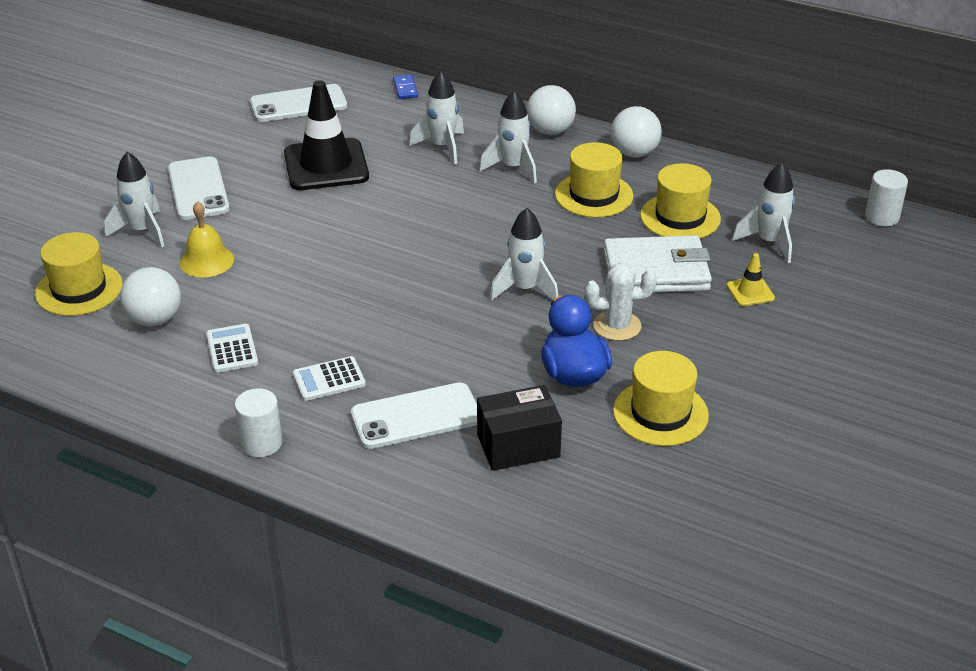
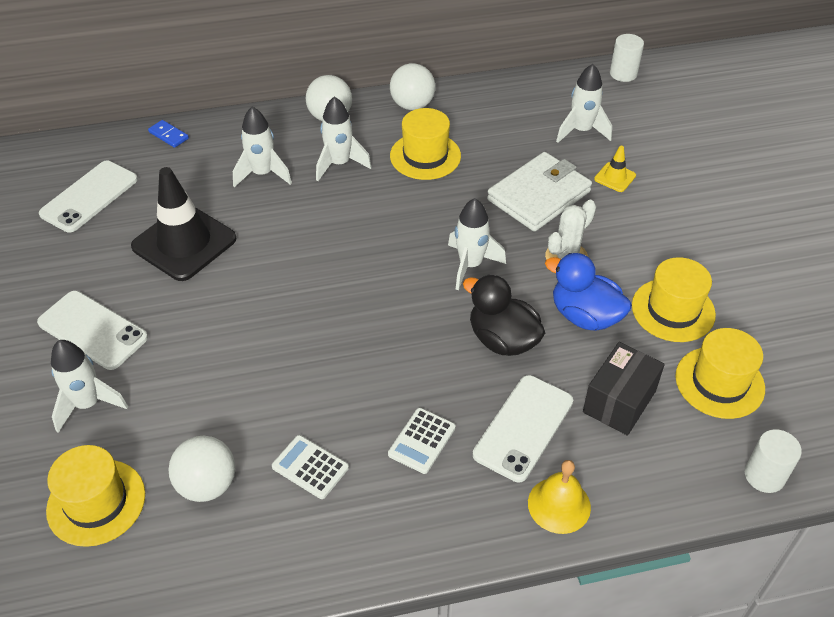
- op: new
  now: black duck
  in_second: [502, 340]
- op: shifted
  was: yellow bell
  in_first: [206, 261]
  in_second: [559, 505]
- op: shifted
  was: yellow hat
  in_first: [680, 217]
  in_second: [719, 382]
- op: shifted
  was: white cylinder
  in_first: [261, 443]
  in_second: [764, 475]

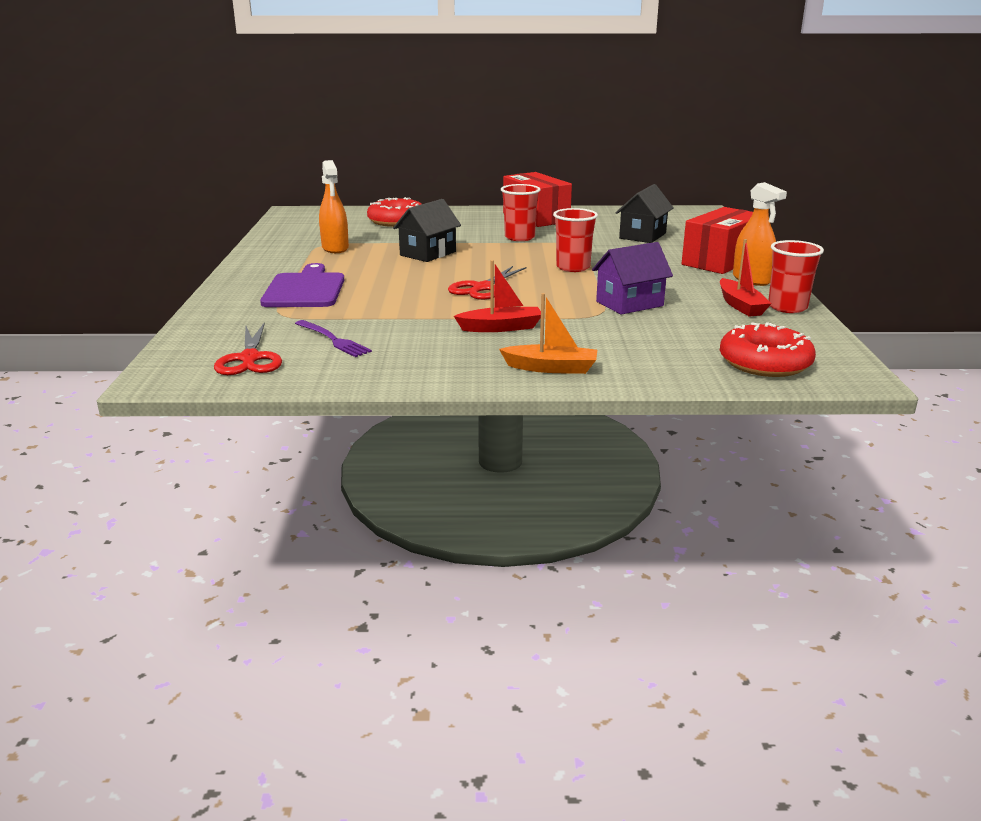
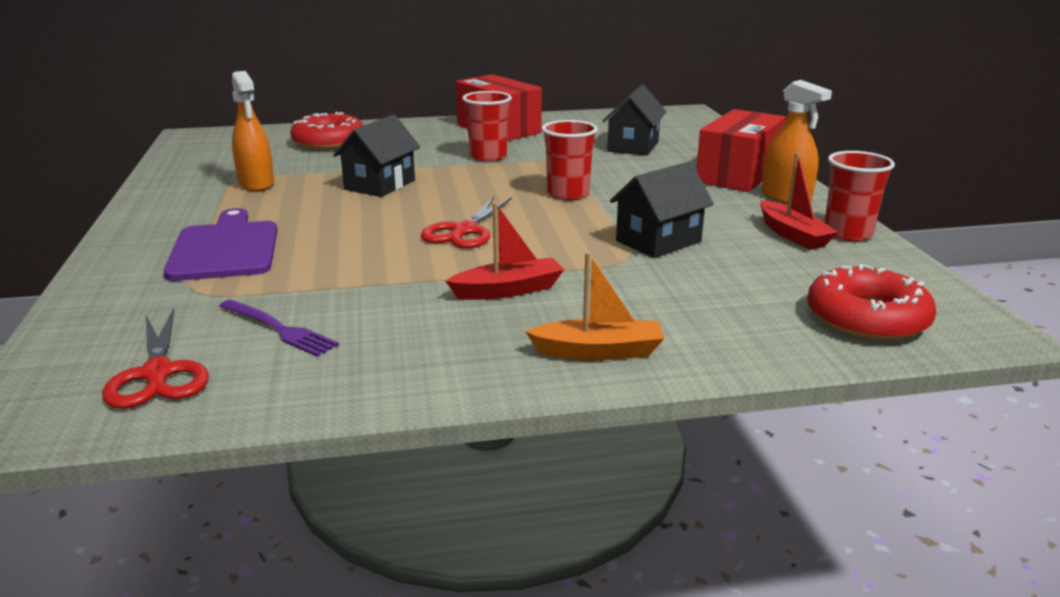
- op: repainted
  was: purple house
  now: black house
  in_first: [629, 304]
  in_second: [658, 241]

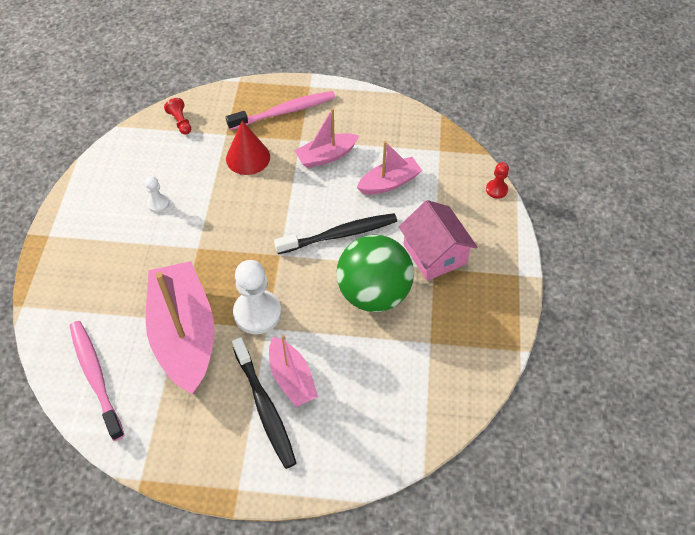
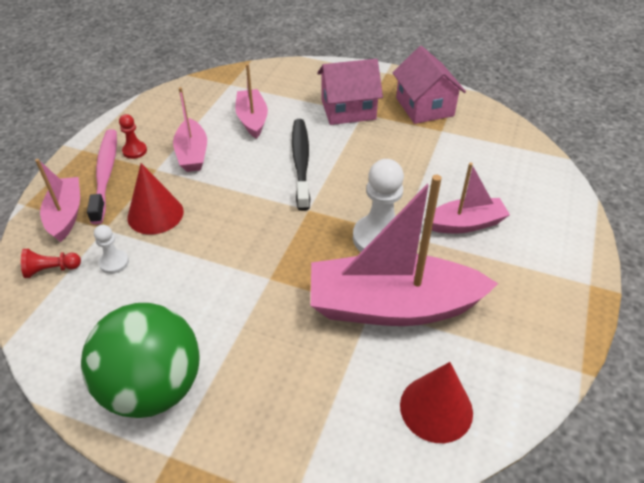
- op: new
  now: pink boat
  in_second: [66, 215]
- op: shifted
  was: green ball
  in_first: [374, 293]
  in_second: [153, 387]
- op: shifted
  was: white pawn
  in_first: [158, 203]
  in_second: [114, 263]
- op: shifted
  was: red pawn
  in_first: [496, 190]
  in_second: [135, 151]
- op: new
  now: pink house
  in_second: [424, 107]
- op: swapped
  was: pink toothbrush
  now: red cone
  in_first: [95, 377]
  in_second: [436, 408]
- op: gone
  was: black toothbrush
  in_first: [265, 407]

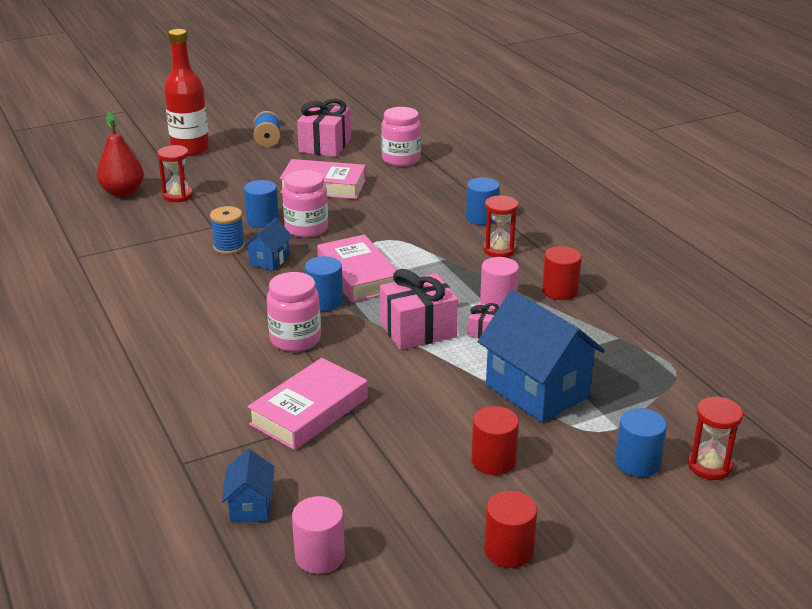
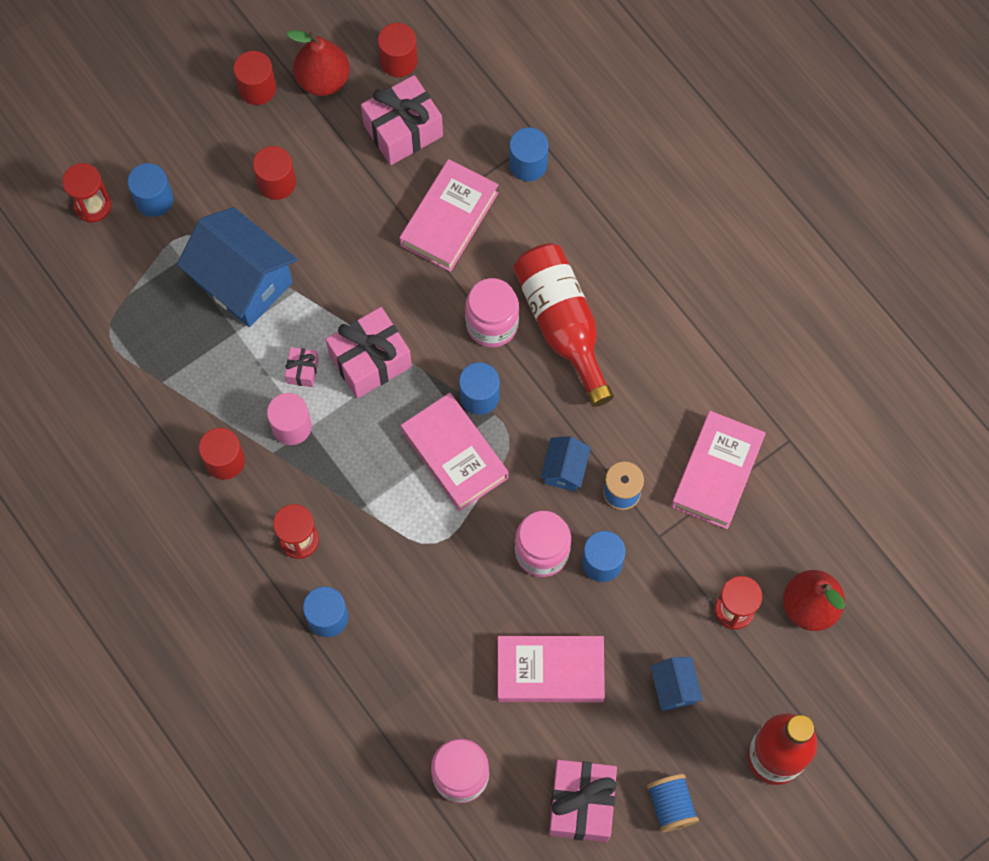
- op: new
  now: red pear
  in_second: [323, 80]
- op: new
  now: pink gift
  in_second: [403, 130]
- op: repainted
  was: pink cylinder
  now: red cylinder
  in_first: [320, 556]
  in_second: [398, 61]
- op: new
  now: blue cylinder
  in_second: [528, 164]
- op: new
  now: red bottle
  in_second: [562, 324]
- op: shifted
  was: blue house
  in_first: [250, 506]
  in_second: [674, 688]
- op: new
  now: pink book
  in_second: [716, 472]

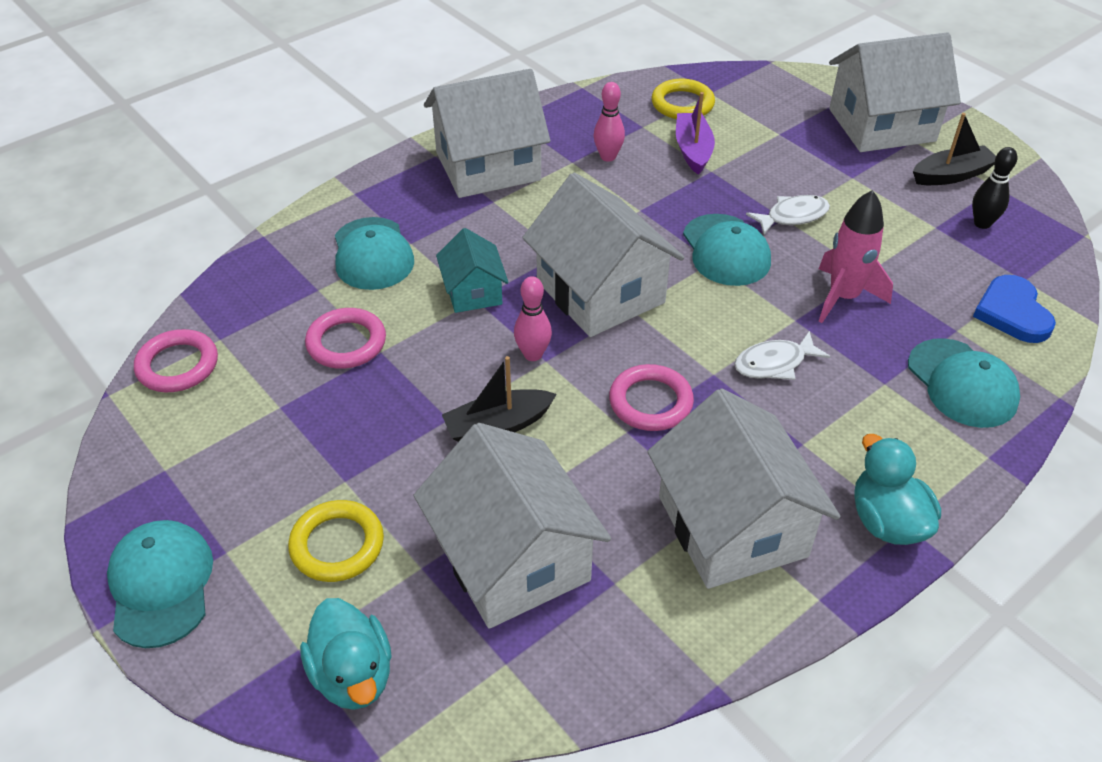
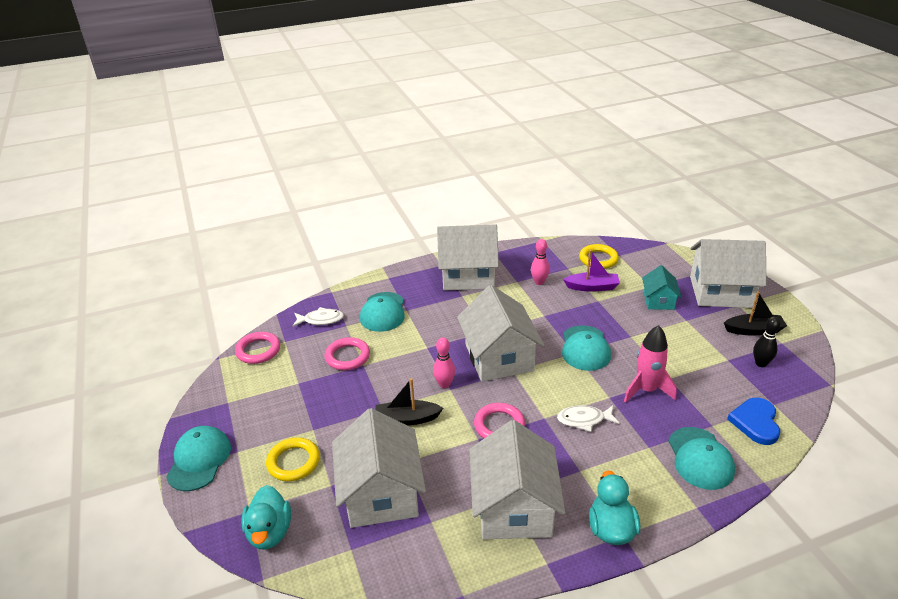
- op: shifted
  was: white fish
  in_first: [792, 216]
  in_second: [321, 320]
- op: rotated
  was: purple boat
  in_first: [693, 150]
  in_second: [592, 287]
  clockwise: 75
- op: shifted
  was: turquoise house
  in_first: [473, 292]
  in_second: [658, 301]

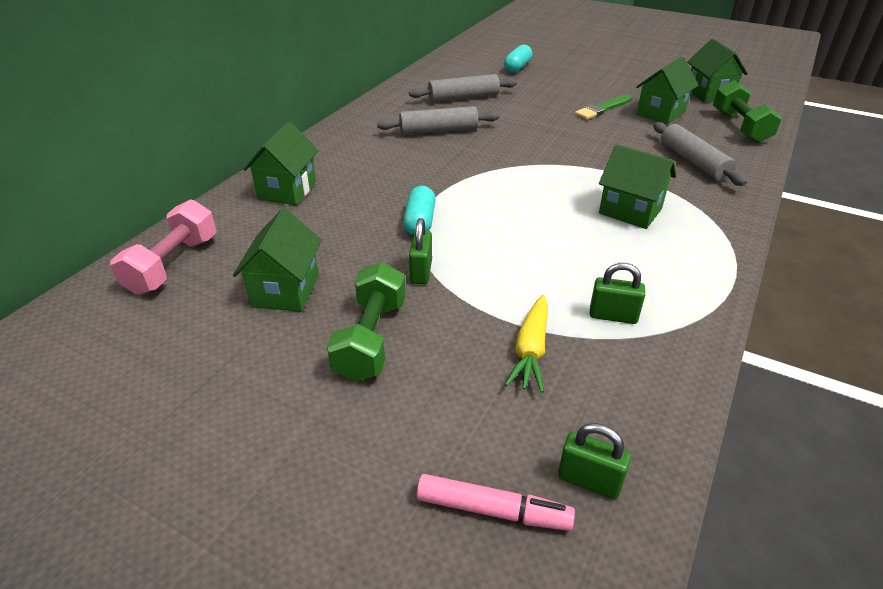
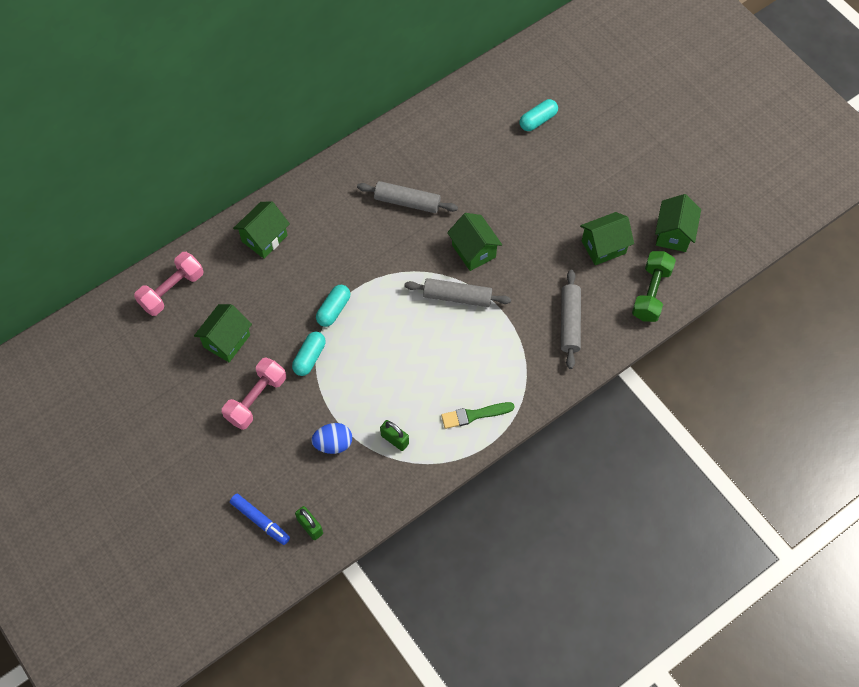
- op: repainted
  was: green dumbbell
  now: pink dumbbell
  in_first: [371, 339]
  in_second: [256, 399]
- op: repainted
  was: pink marker
  now: blue marker
  in_first: [493, 510]
  in_second: [260, 521]
- op: swapped
  was: green padlock
  now: turquoise capsule
  in_first: [421, 271]
  in_second: [309, 357]
- op: swapped
  was: yellow carrot
  now: blue egg
  in_first: [530, 351]
  in_second: [333, 443]
- op: shifted
  was: grey rolling pin
  in_first: [463, 97]
  in_second: [457, 297]
- op: shifted
  was: green brush
  in_first: [602, 109]
  in_second: [474, 415]
- op: shifted
  was: green house
  in_first: [630, 211]
  in_second: [473, 251]

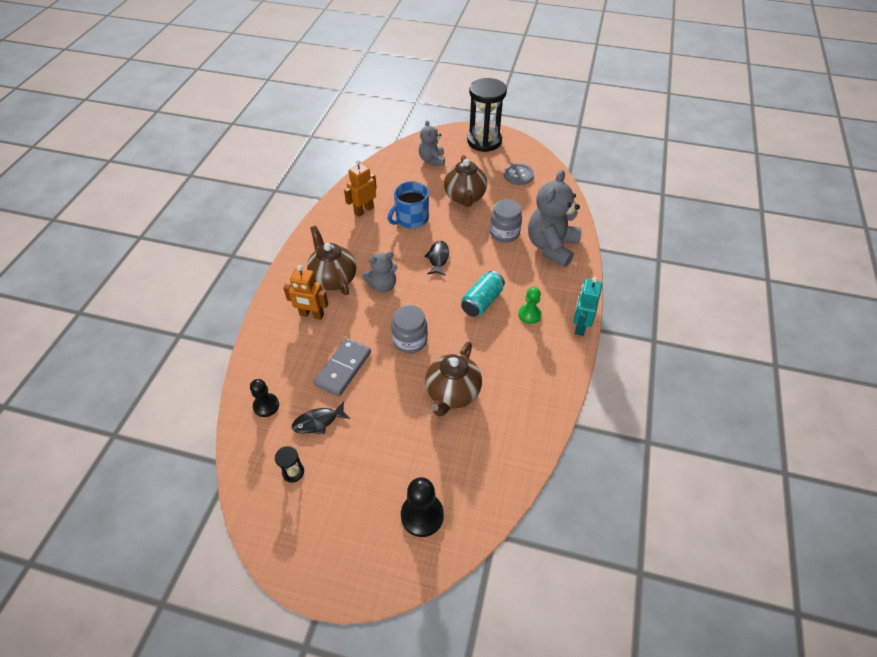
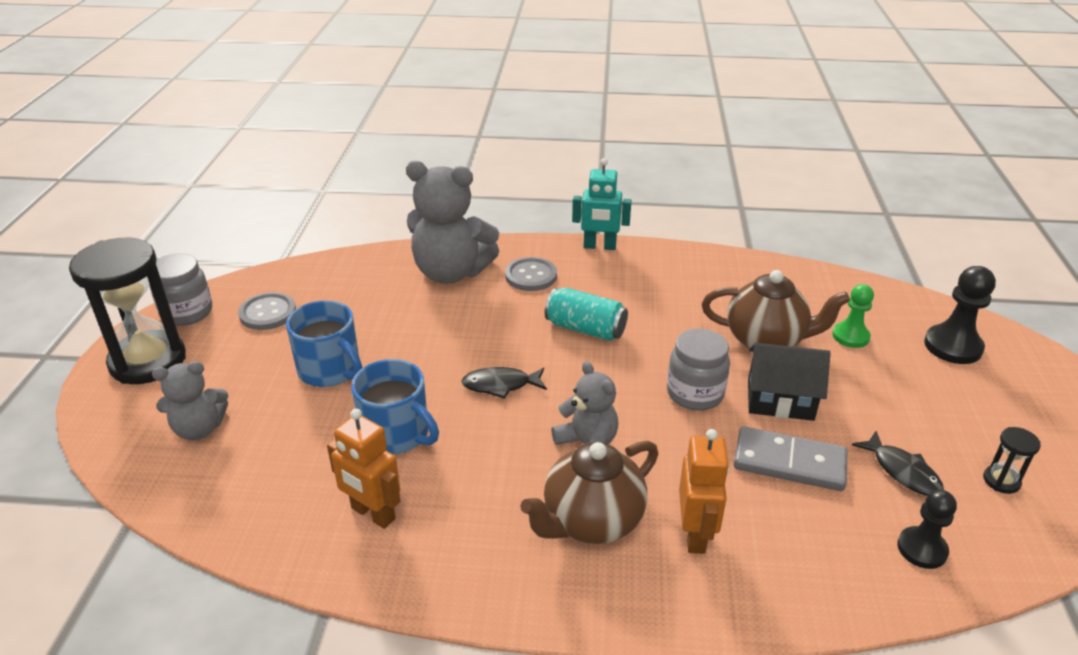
- op: shifted
  was: grey jar
  in_first: [504, 233]
  in_second: [187, 313]
- op: swapped
  was: brown teapot
  now: blue mug
  in_first: [465, 197]
  in_second: [330, 370]
- op: new
  now: grey button
  in_second: [531, 276]
- op: new
  now: black house
  in_second: [780, 400]
- op: shifted
  was: green pawn
  in_first: [529, 315]
  in_second: [850, 336]

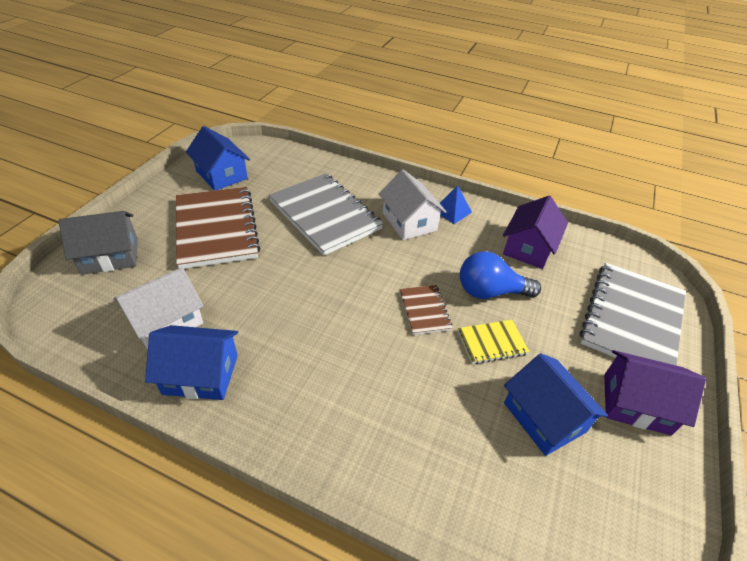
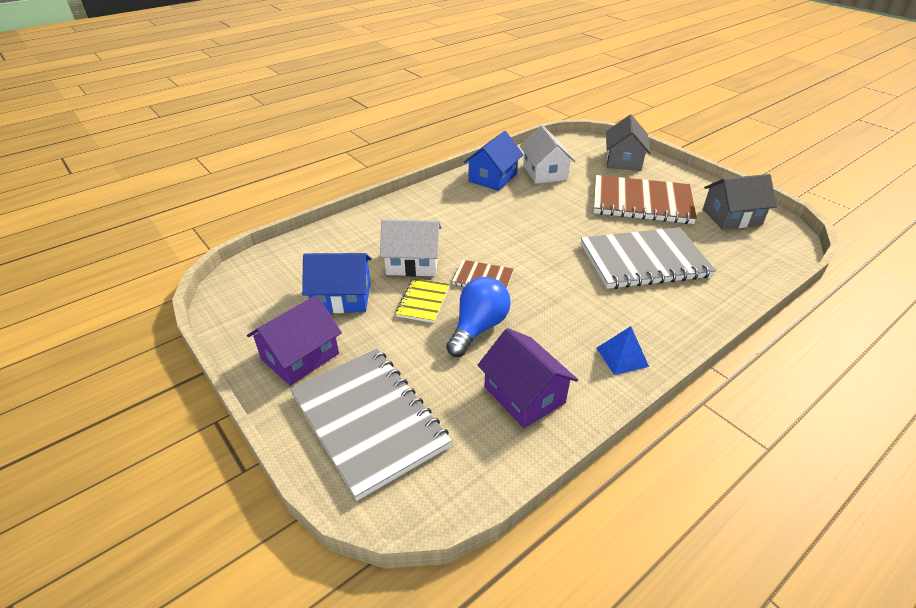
- op: shifted
  was: white house
  in_first: [409, 222]
  in_second: [413, 263]
- op: repainted
  was: blue house
  now: grey house
  in_first: [221, 175]
  in_second: [731, 217]

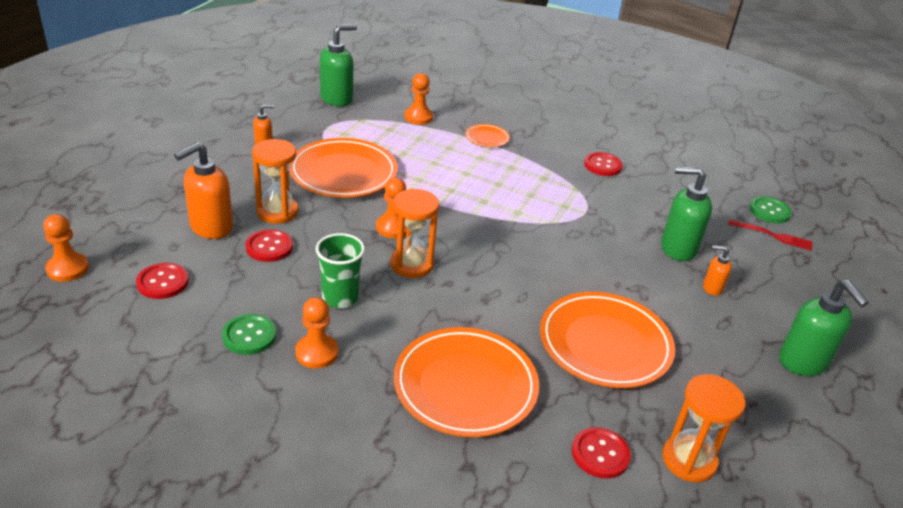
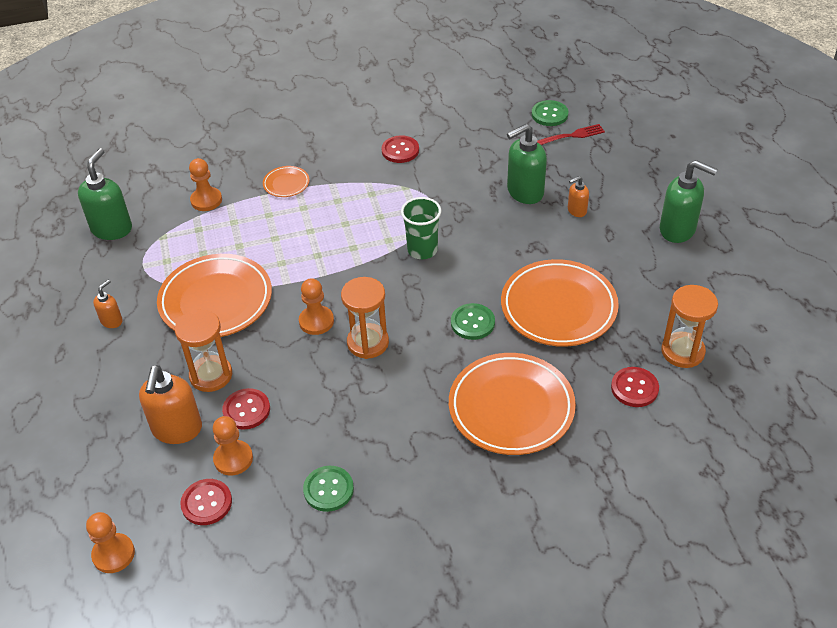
- op: shifted
  was: orange pawn
  in_first: [317, 353]
  in_second: [233, 459]
- op: shifted
  was: green cup
  in_first: [340, 298]
  in_second: [422, 250]
- op: new
  now: green button
  in_second: [472, 323]

